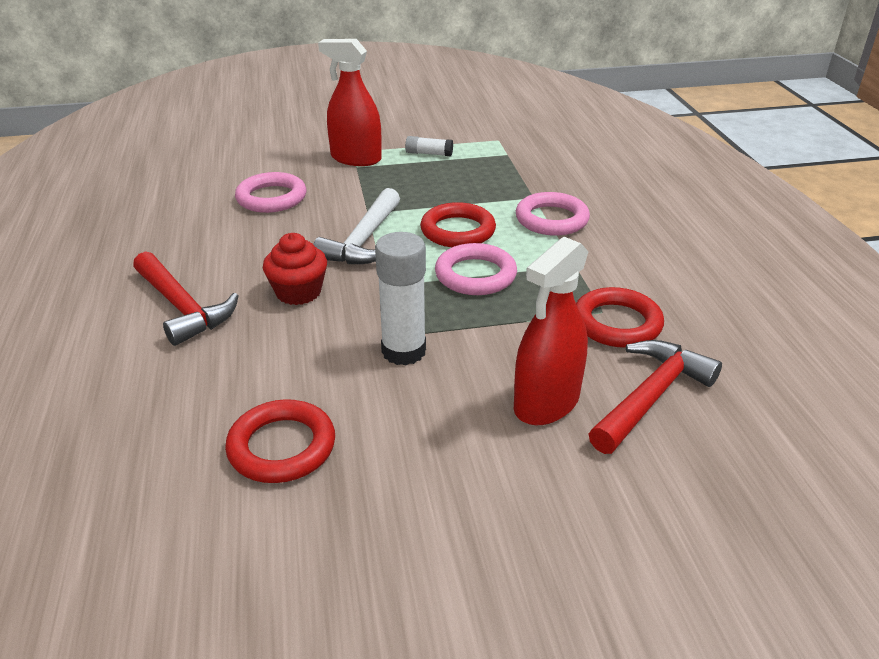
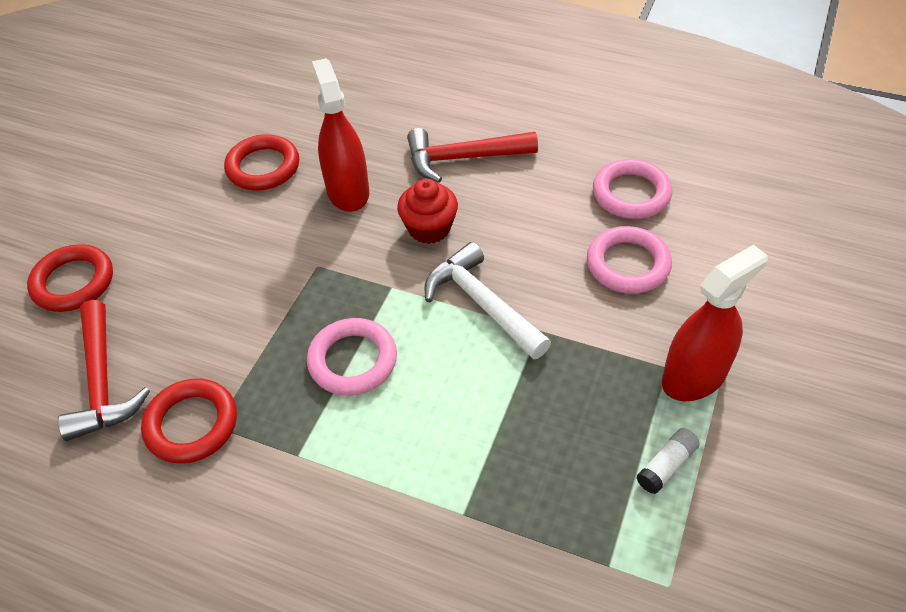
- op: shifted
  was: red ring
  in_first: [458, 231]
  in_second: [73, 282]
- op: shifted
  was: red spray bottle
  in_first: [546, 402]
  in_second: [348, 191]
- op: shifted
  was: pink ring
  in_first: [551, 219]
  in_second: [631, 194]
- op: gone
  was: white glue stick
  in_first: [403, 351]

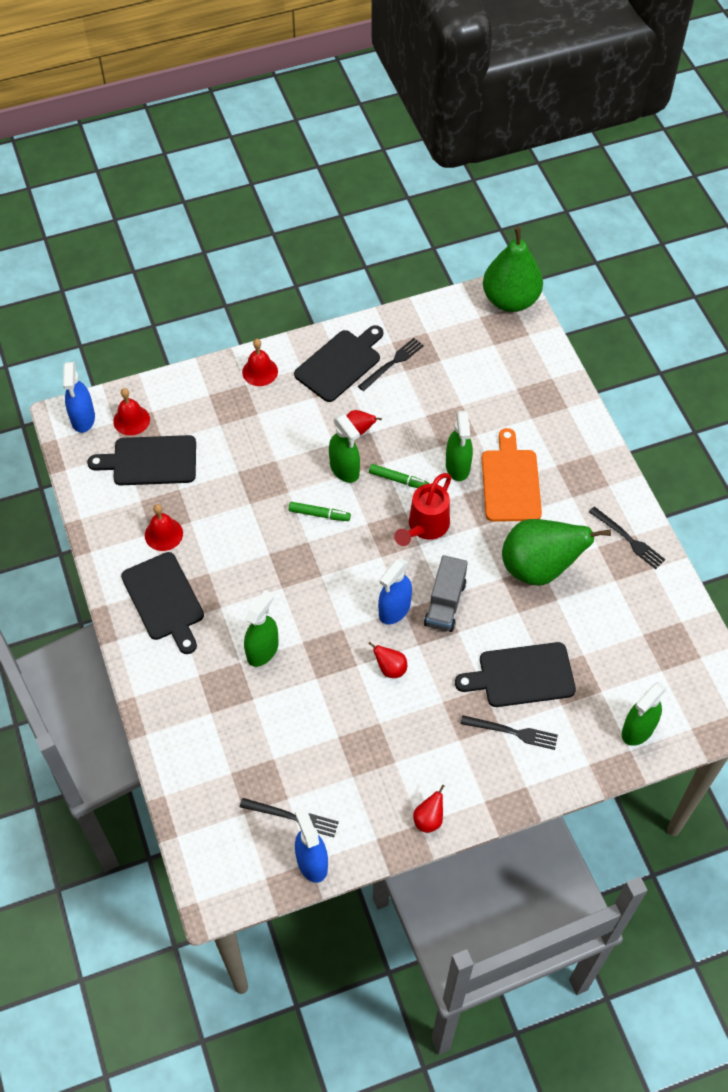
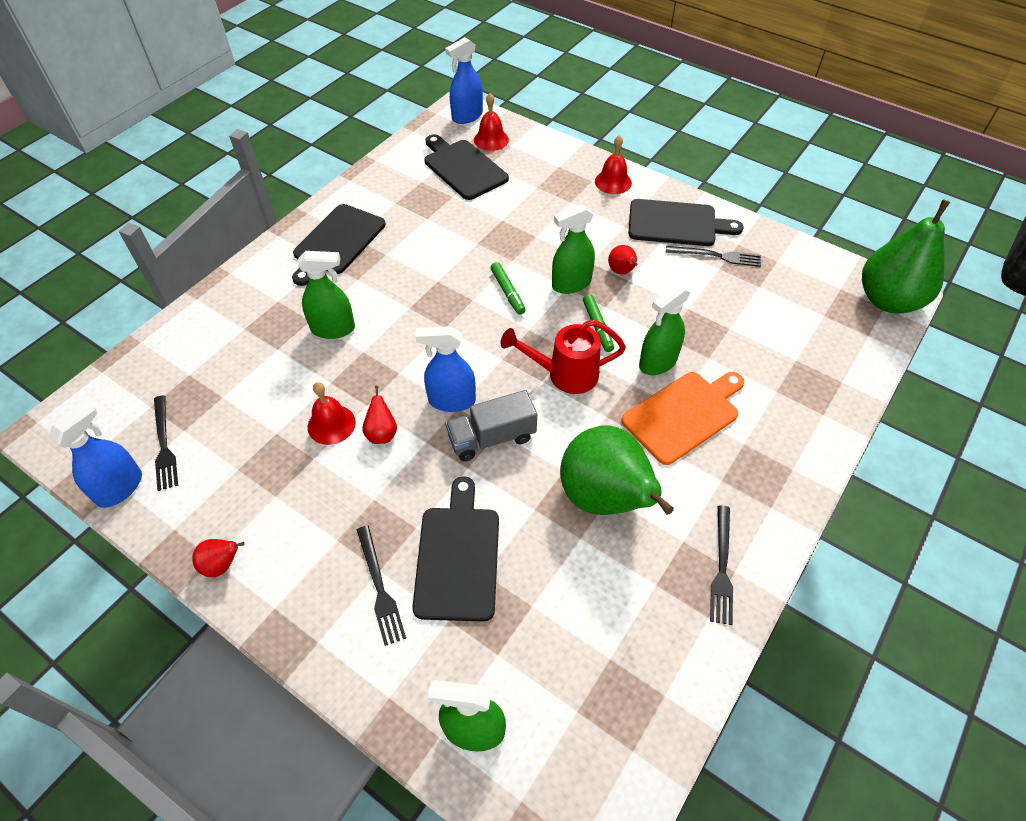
- op: shifted
  was: red bell
  in_first: [163, 534]
  in_second: [331, 424]
- op: rotated
  was: black cutting board
  in_first: [522, 675]
  in_second: [458, 556]
  clockwise: 45
- op: rotated
  was: green spray bottle
  in_first: [344, 469]
  in_second: [571, 284]
  clockwise: 45

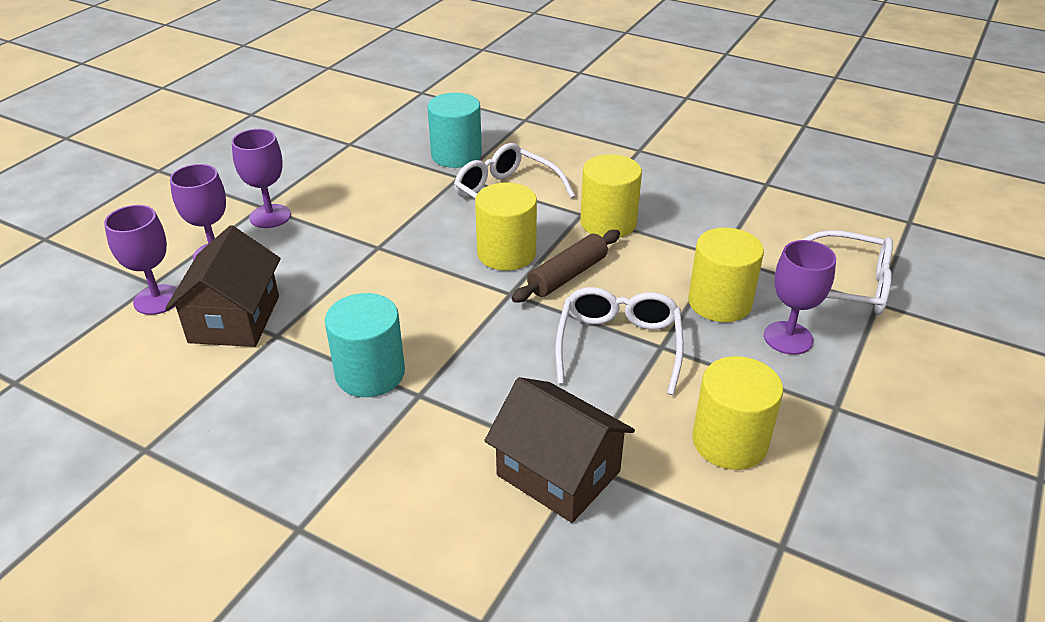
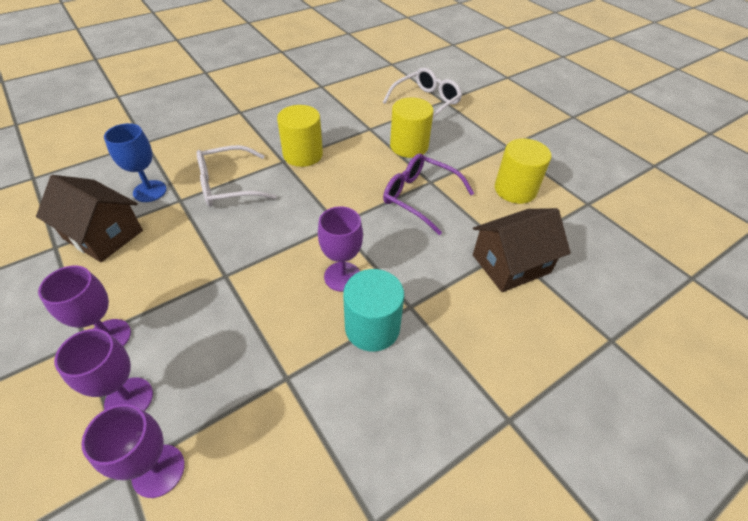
- op: shifted
  was: brown house
  in_first: [234, 319]
  in_second: [103, 234]
- op: swapped
  was: turquoise cylinder
  now: blue goblet
  in_first: [456, 155]
  in_second: [150, 191]
- op: shifted
  was: purple goblet
  in_first: [788, 338]
  in_second: [342, 276]
- op: repainted
  was: white glasses
  now: purple glasses
  in_first: [618, 345]
  in_second: [420, 197]
- op: gone
  was: yellow cylinder
  in_first: [506, 253]
- op: gone
  was: brown rolling pin
  in_first: [567, 275]

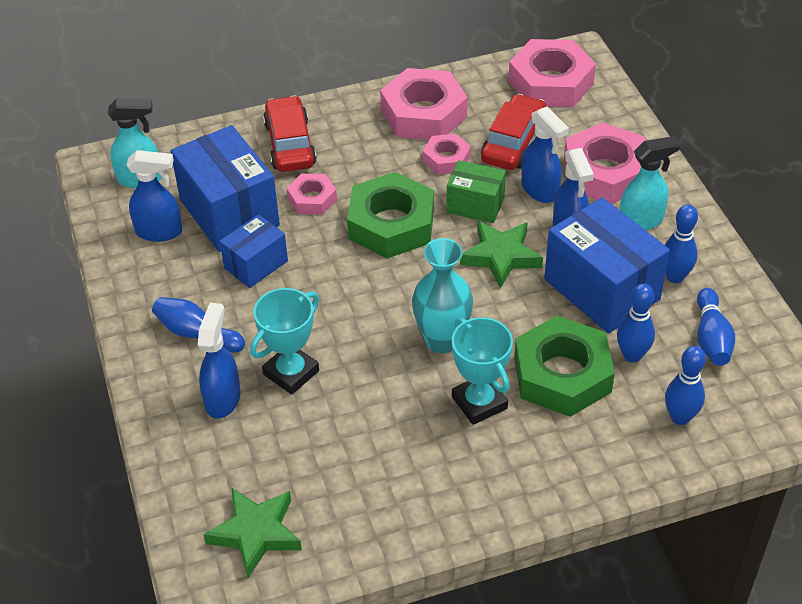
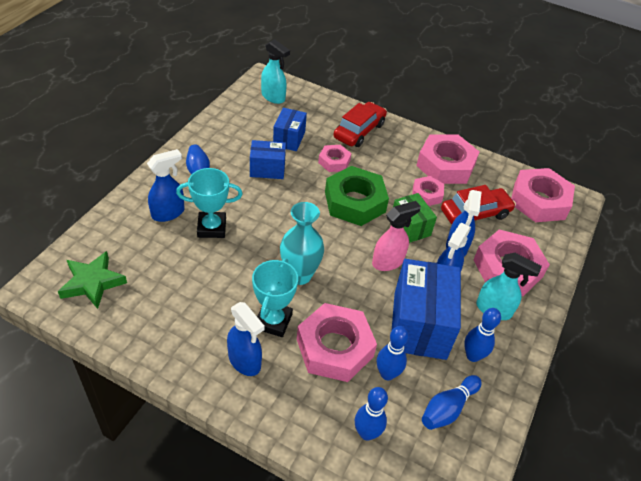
- op: shifted
  was: blue spray bottle
  in_first: [159, 232]
  in_second: [245, 361]
- op: scaled
  was: blue box
  in_first: [229, 213]
  in_second: [289, 139]
  ratio: 0.56
- op: repainted
  was: green nut
  now: pink nut
  in_first: [562, 375]
  in_second: [335, 348]
- op: swapped
  was: green star
  now: pink spray bottle
  in_first: [501, 256]
  in_second: [388, 262]

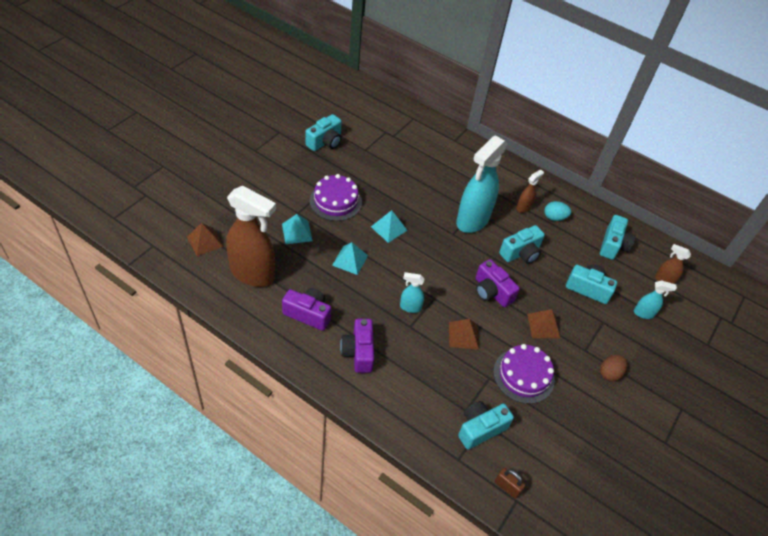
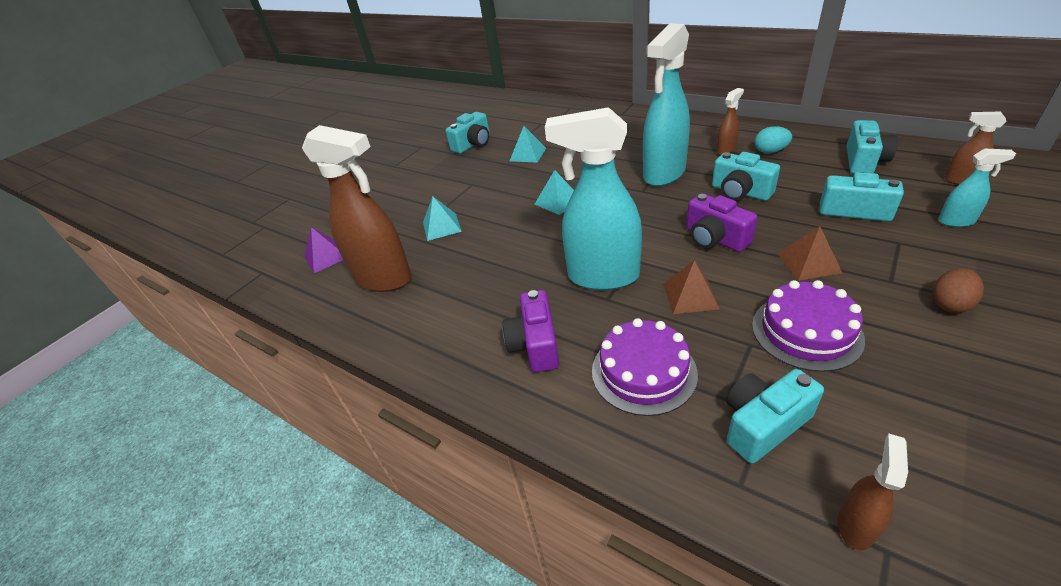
- op: repainted
  was: brown pyramid
  now: purple pyramid
  in_first: [205, 241]
  in_second: [326, 257]
- op: shifted
  was: turquoise pyramid
  in_first: [350, 260]
  in_second: [528, 154]
- op: scaled
  was: turquoise spray bottle
  in_first: [410, 307]
  in_second: [602, 276]
  ratio: 2.23
- op: shifted
  was: purple cake
  in_first: [335, 201]
  in_second: [643, 372]
- op: rotated
  was: turquoise camera
  in_first: [521, 253]
  in_second: [740, 192]
  clockwise: 75
- op: swapped
  was: brown padlock
  now: brown spray bottle
  in_first: [507, 487]
  in_second: [855, 525]
- op: gone
  was: purple camera
  in_first: [308, 314]

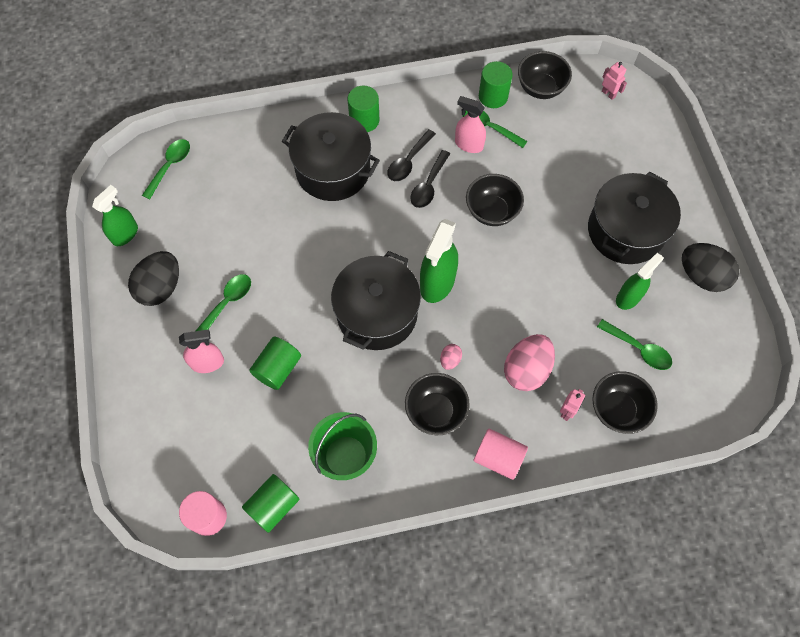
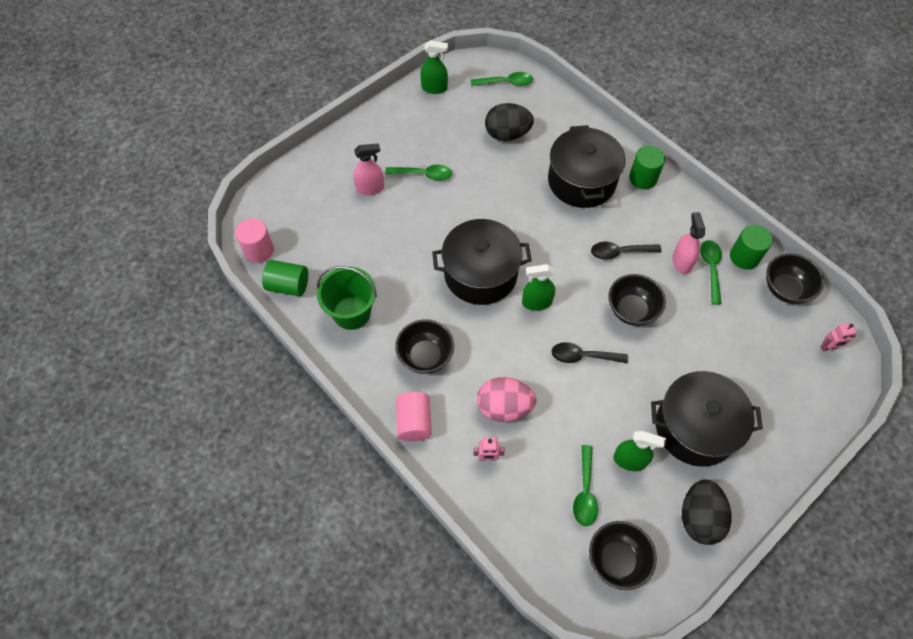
- op: rotated
  was: pink spray bottle
  in_first: [207, 363]
  in_second: [370, 188]
  clockwise: -60
- op: shifted
  was: black egg
  in_first: [160, 288]
  in_second: [507, 134]
- op: scaled
  was: green spray bottle
  in_first: [437, 282]
  in_second: [536, 302]
  ratio: 0.66
- op: shifted
  was: black spoon
  in_first: [408, 161]
  in_second: [582, 356]
- op: shifted
  was: black bowl
  in_first: [617, 409]
  in_second: [617, 560]
- op: rotated
  was: pink robot
  in_first: [608, 94]
  in_second: [828, 347]
  clockwise: 60
- op: gone
  was: green cylinder
  in_first: [278, 368]
- op: gone
  was: pink egg
  in_first: [450, 360]

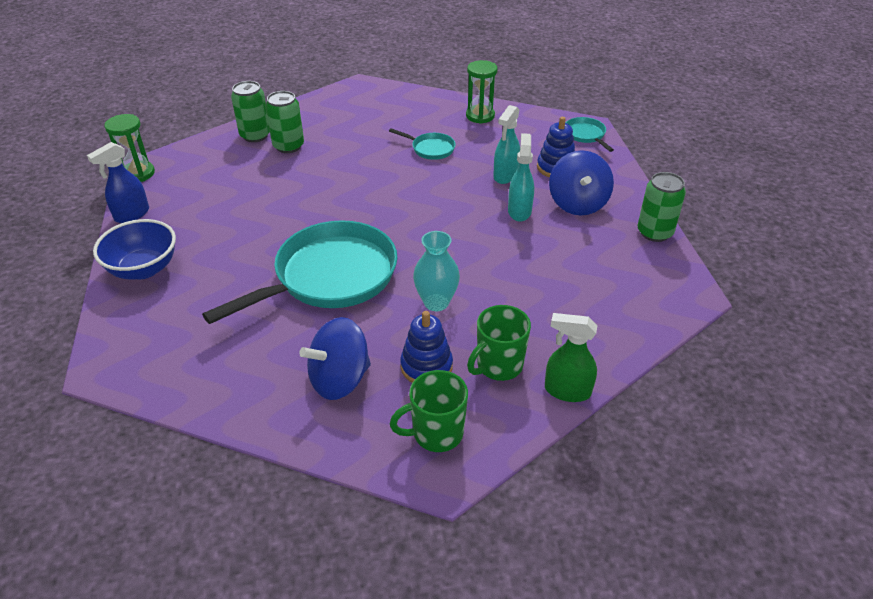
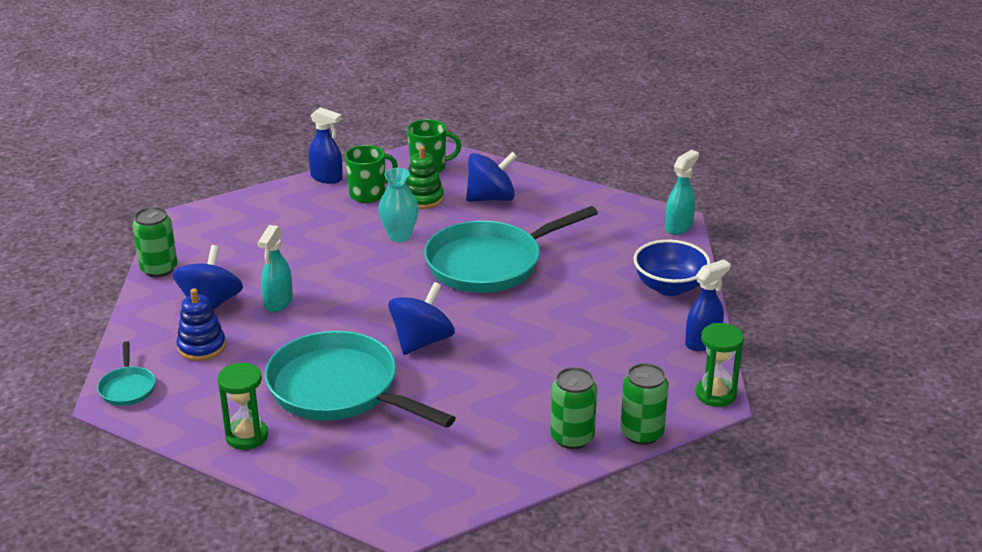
- op: scaled
  was: turquoise pan
  in_first: [430, 149]
  in_second: [340, 390]
  ratio: 2.3
- op: repainted
  was: green spray bottle
  now: blue spray bottle
  in_first: [567, 391]
  in_second: [327, 178]
- op: new
  now: blue spinning top
  in_second: [422, 341]
- op: repainted
  was: blue stacking toy
  now: green stacking toy
  in_first: [426, 366]
  in_second: [423, 199]
- op: shifted
  was: green can
  in_first: [288, 146]
  in_second: [641, 433]
- op: shifted
  was: turquoise spray bottle
  in_first: [505, 176]
  in_second: [679, 227]

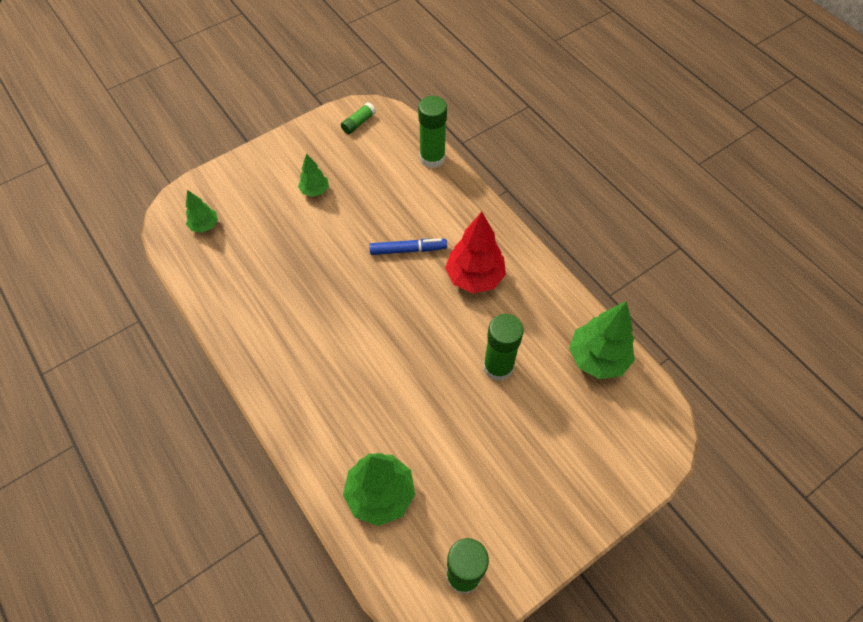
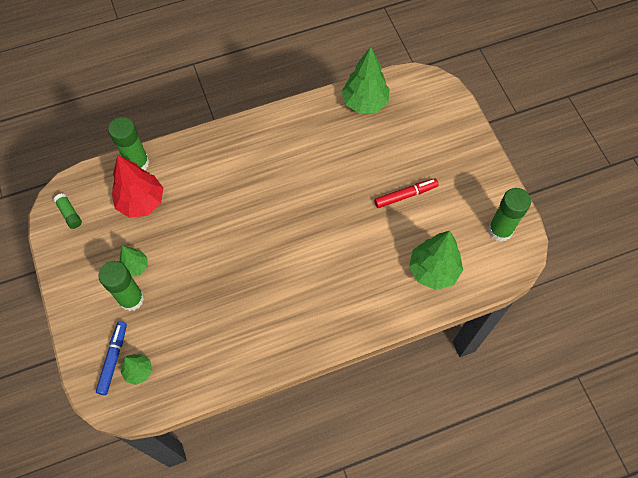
- op: shifted
  was: blue marker
  in_first: [408, 250]
  in_second: [113, 359]
- op: shifted
  was: green glue stick
  in_first: [498, 367]
  in_second: [131, 299]
- op: shifted
  was: red tree
  in_first: [474, 277]
  in_second: [141, 202]
- op: new
  now: red marker
  in_second: [405, 195]

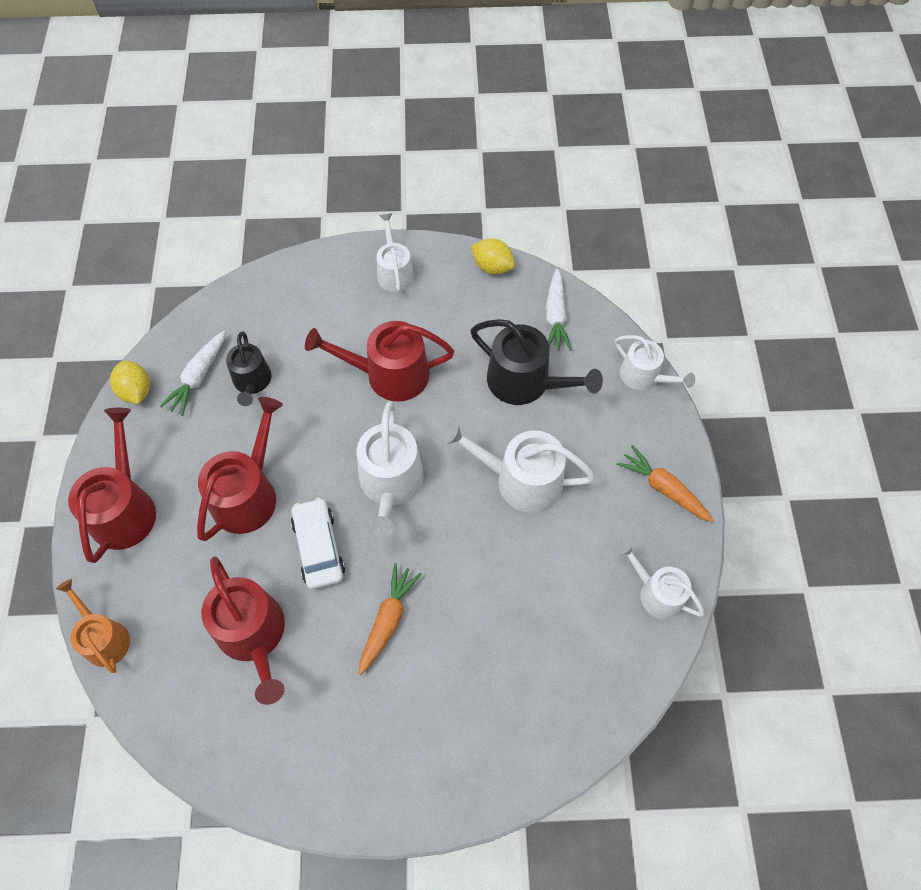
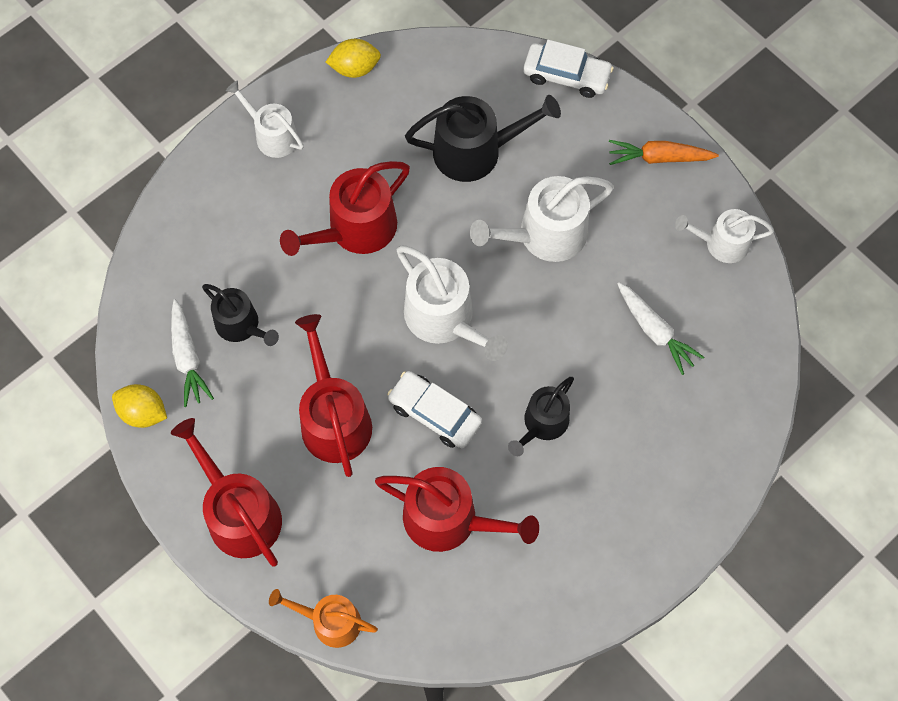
- op: swapped
  was: orange carrot
  now: black watering can
  in_first: [388, 620]
  in_second: [542, 424]
- op: swapped
  was: white watering can
  now: white car
  in_first: [644, 377]
  in_second: [566, 75]
- op: shifted
  was: white carrot
  in_first: [555, 316]
  in_second: [655, 331]

